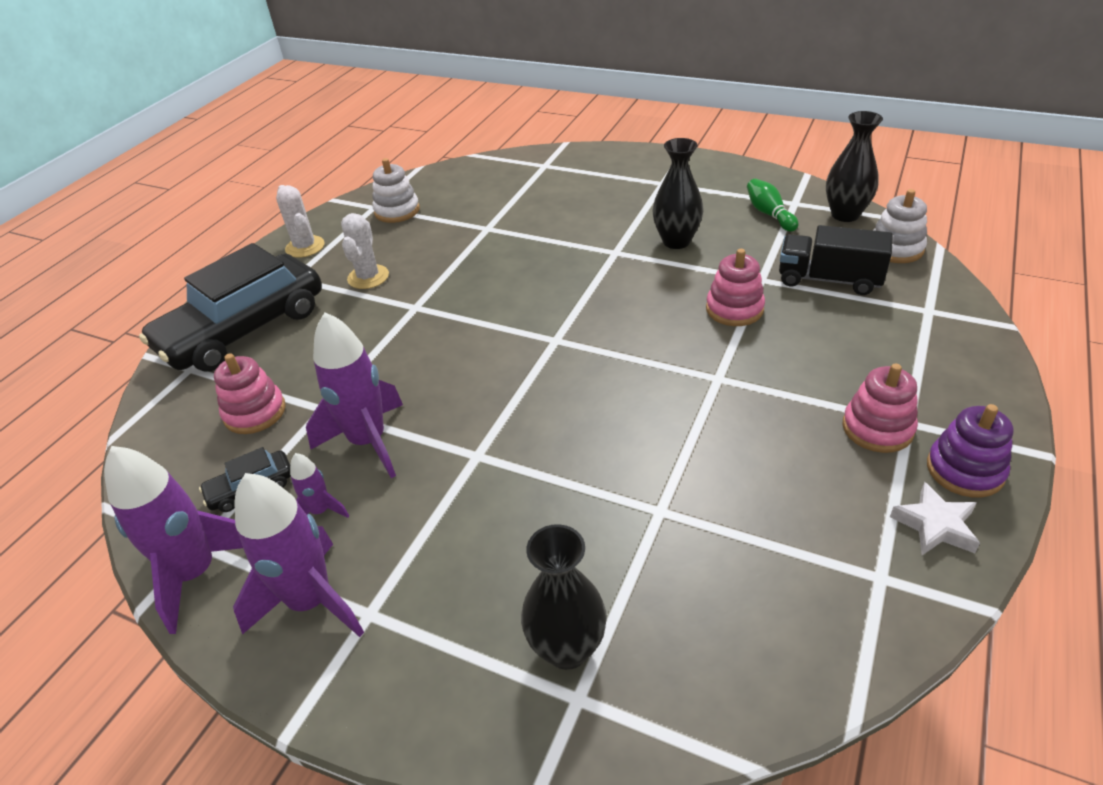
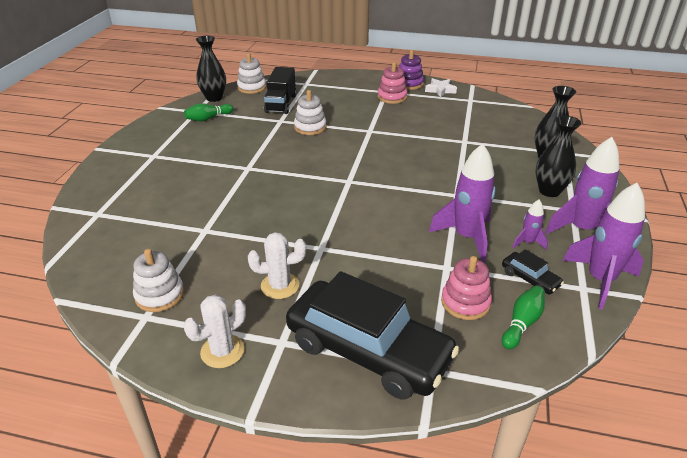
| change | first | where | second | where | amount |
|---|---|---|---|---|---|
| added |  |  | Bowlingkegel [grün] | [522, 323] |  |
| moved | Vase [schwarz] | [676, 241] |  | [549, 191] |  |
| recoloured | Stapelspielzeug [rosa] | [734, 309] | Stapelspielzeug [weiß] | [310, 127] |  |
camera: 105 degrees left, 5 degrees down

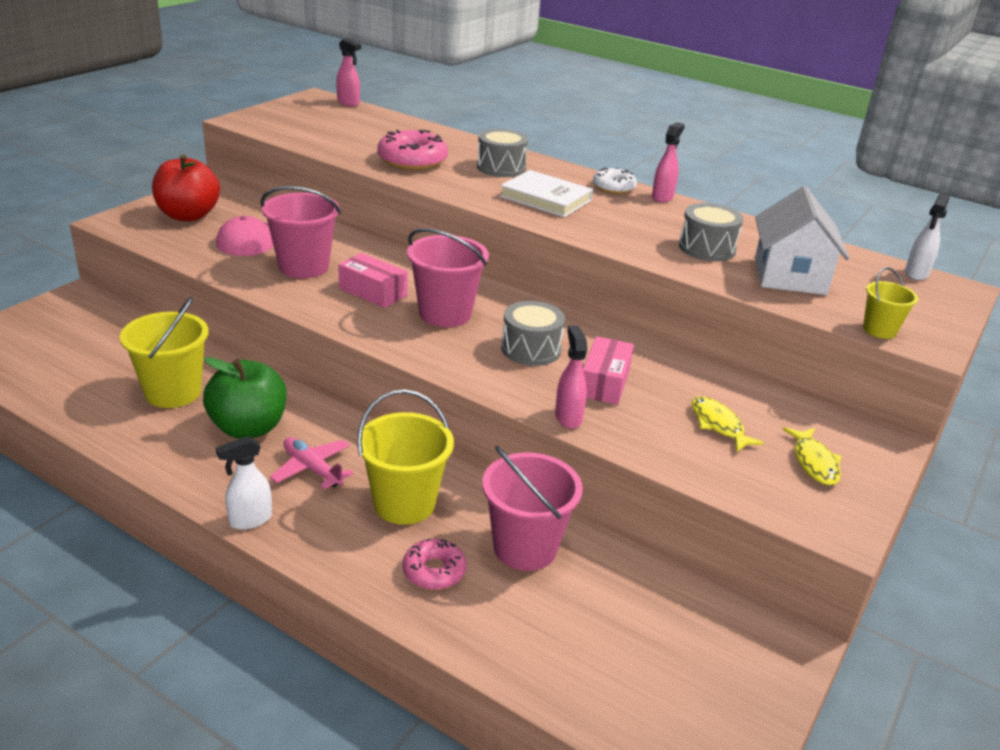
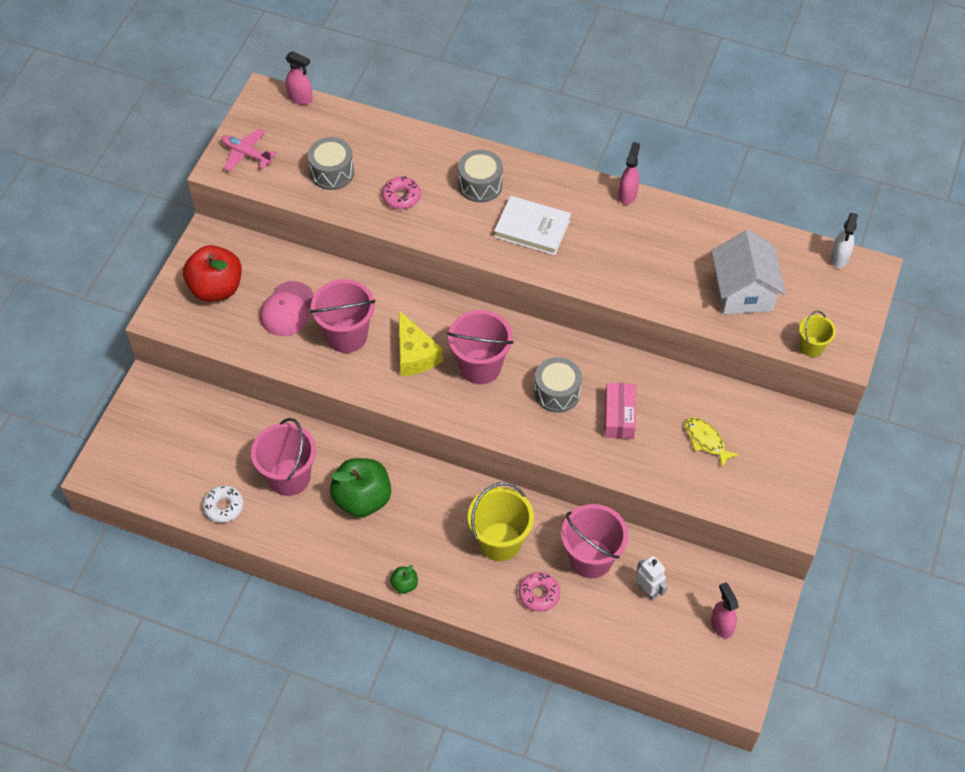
| change | first | where | second | where | amount |
|---|---|---|---|---|---|
| removed | Fisch [gelb] | [814, 462] |  |  |  |
| added |  |  | Roboter [weiß] | [648, 590] |  |
| moved | Flugzeug [rosa] | [312, 469] |  | [246, 154] |  |
| moved | Sprühflasche [rosa] | [568, 417] |  | [721, 625] |  |
| moved | Donut [weiß] | [613, 187] |  | [224, 507] |  |
| moved | Trommel [grau] | [707, 248] |  | [332, 172] |  |
| replaced | Sprühflasche [weiß] | [250, 520] | Apfel [grün] | [404, 584] |  |
| replaced | Schachtel [rosa] | [373, 292] | Käse [gelb] | [415, 354] |  |
| recoloured | Eimer [gelb] | [173, 392] | Eimer [rosa] | [289, 477] |  |
| resized | Donut [rosa] | [412, 161] |  | [401, 197] | x0.61 |
camera: 10 degrees left, 25 degrees up

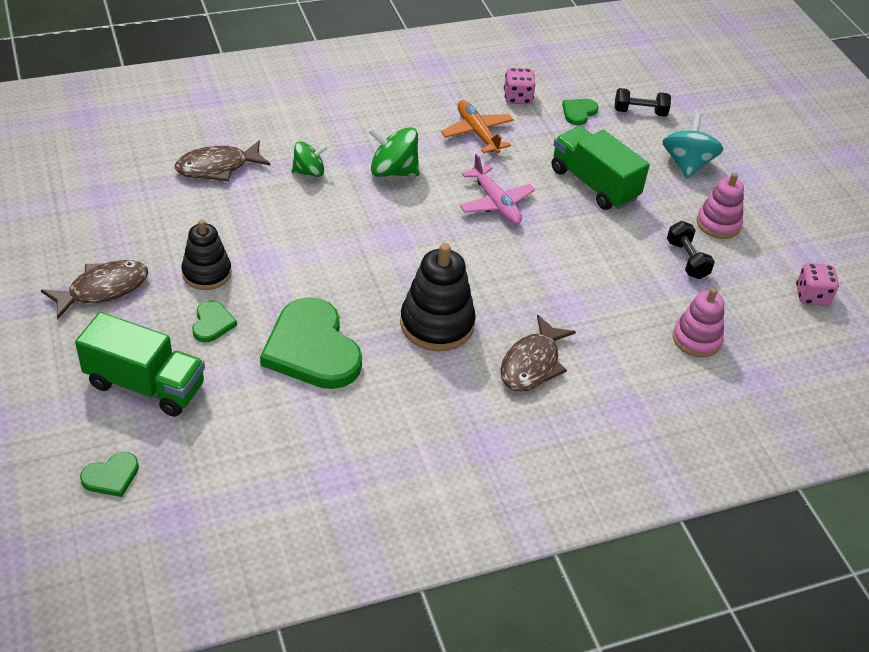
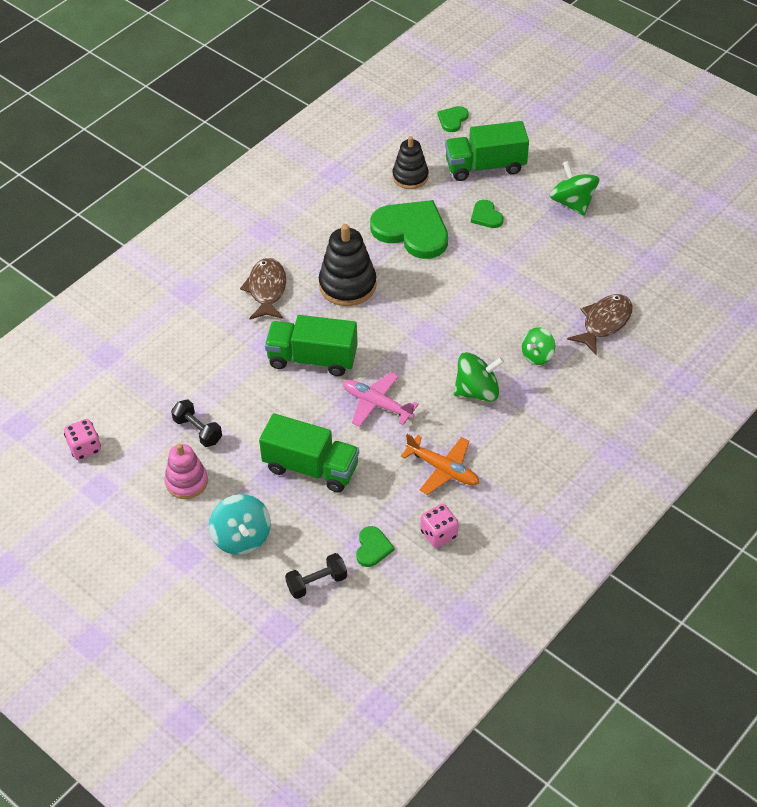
| change | first | where | second | where | amount |
|---|---|---|---|---|---|
| removed | Stapelspielzeug [rosa] | [696, 339] |  |  |  |
| added |  |  | Lastwagen [grün] | [312, 359] |  |
| moved | Stapelspielzeug [schwarz] | [207, 273] |  | [410, 177] |  |
| replaced | Fisch [braun] | [103, 289] | Kreisel [grün] | [572, 203] |  |
camera: 155 degrees right, 5 degrees up

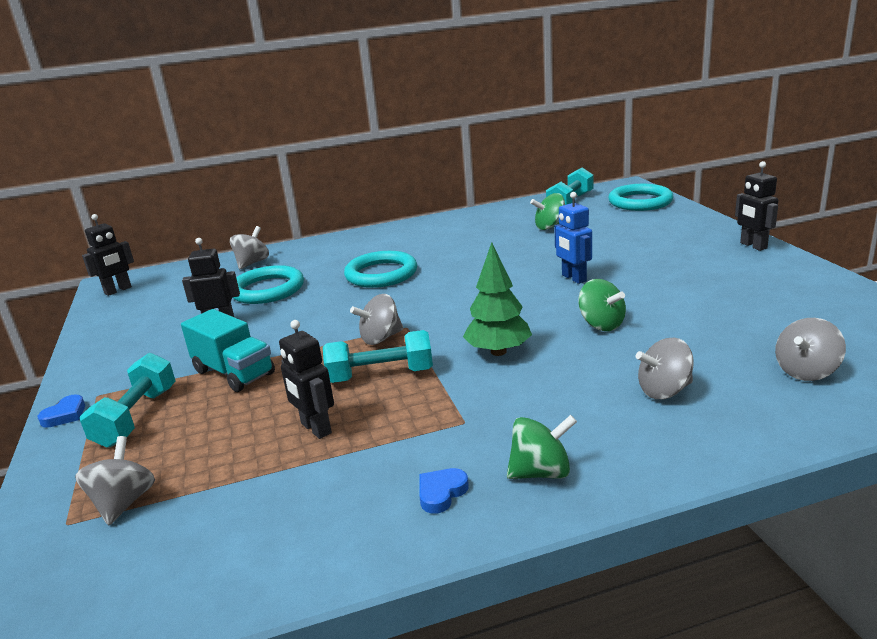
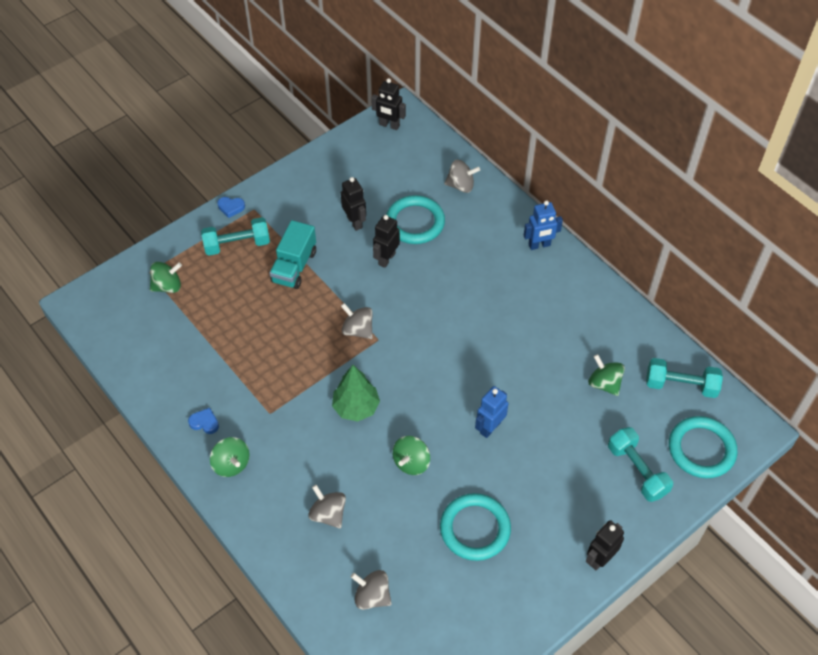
| change | first | where | second | where | amount |
|---|---|---|---|---|---|
| added |  |  | Roboter [blau] | [539, 245] |  |
| moved | Roboter [schwarz] | [315, 429] |  | [386, 259] |  |
| moved | Hantel [türkis] | [381, 375] |  | [637, 471] |  |
| moved | Ring [türkis] | [381, 274] |  | [475, 529] |  |
| recoloured | Kreisel [grau] | [124, 503] | Kreisel [grün] | [167, 286] |  |
camera: 65 degrees right, 30 degrees up

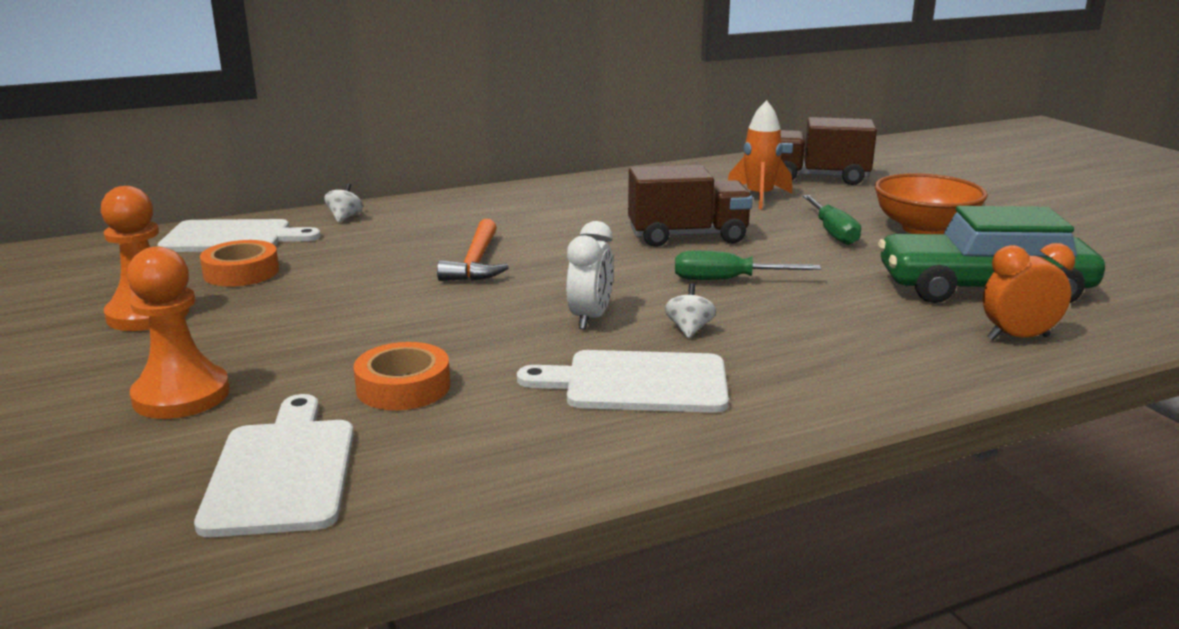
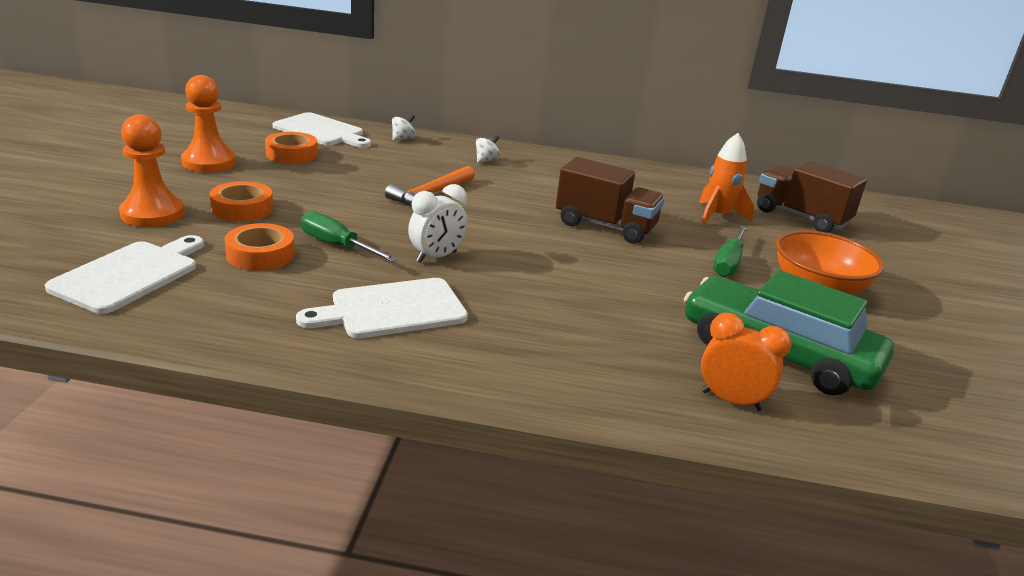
| change | first | where | second | where | amount |
|---|---|---|---|---|---|
| added |  |  | Klebeband [orange] | [242, 209] |  |
| moved | Kreisel [weiß] | [689, 329] |  | [486, 160] |  |
| moved | Schraubenzieher [grün] | [727, 280] |  | [337, 246] |  |
| turned | Schneidebrett [weiß] | [637, 382] |  | [392, 309] | 60 degrees counterclockwise |
camera: 30 degrees right, 5 degrees up

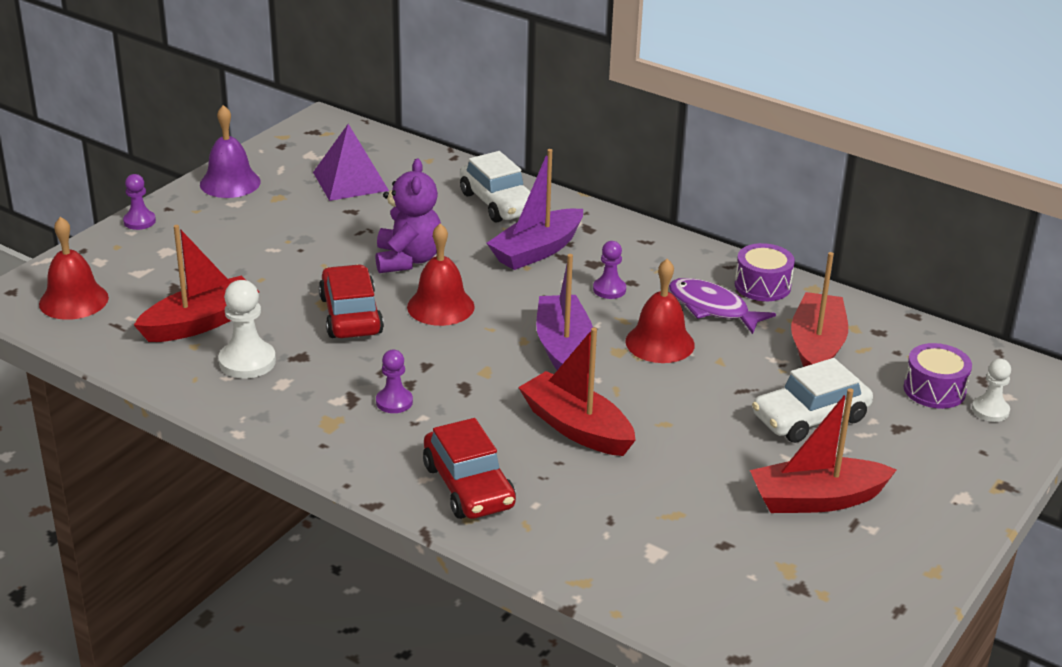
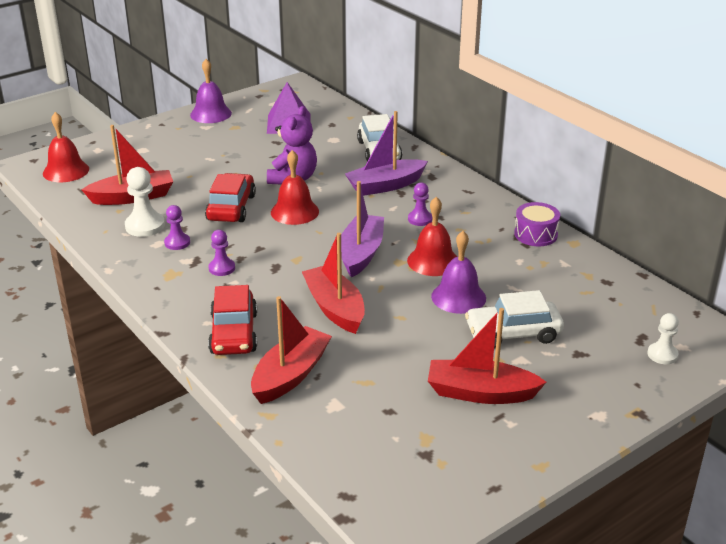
| change | first | where | second | where | amount |
|---|---|---|---|---|---|
| removed | Fisch [lila] | [712, 308] |  |  |  |
| removed | Trommel [lila] | [934, 390] |  |  |  |
| added |  |  | Glocke [lila] | [458, 297] |  |
| moved | Bauer [lila] | [139, 221] |  | [177, 243] |  |
| moved | Boot [rot] | [817, 346] |  | [290, 375] |  |
camera: 20 degrees right, 0 degrees up

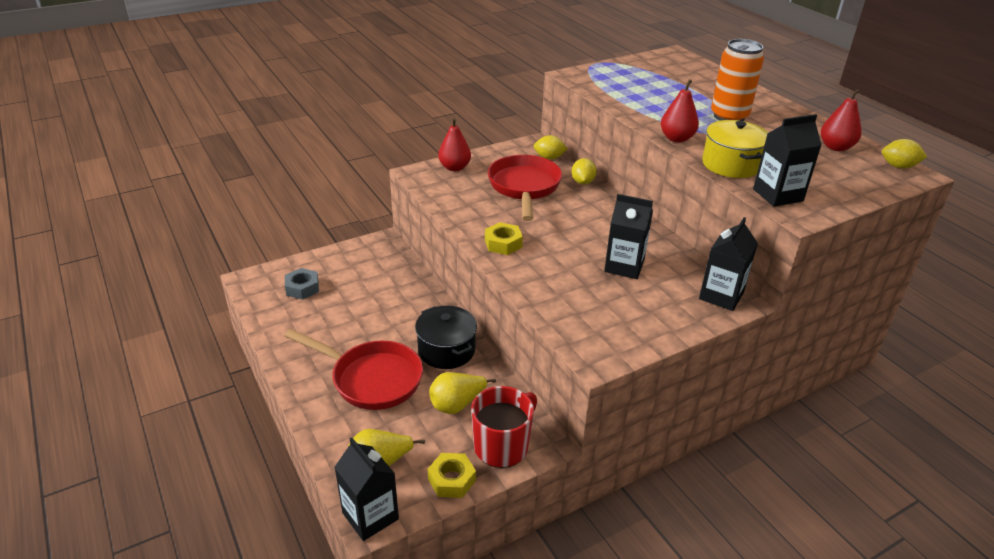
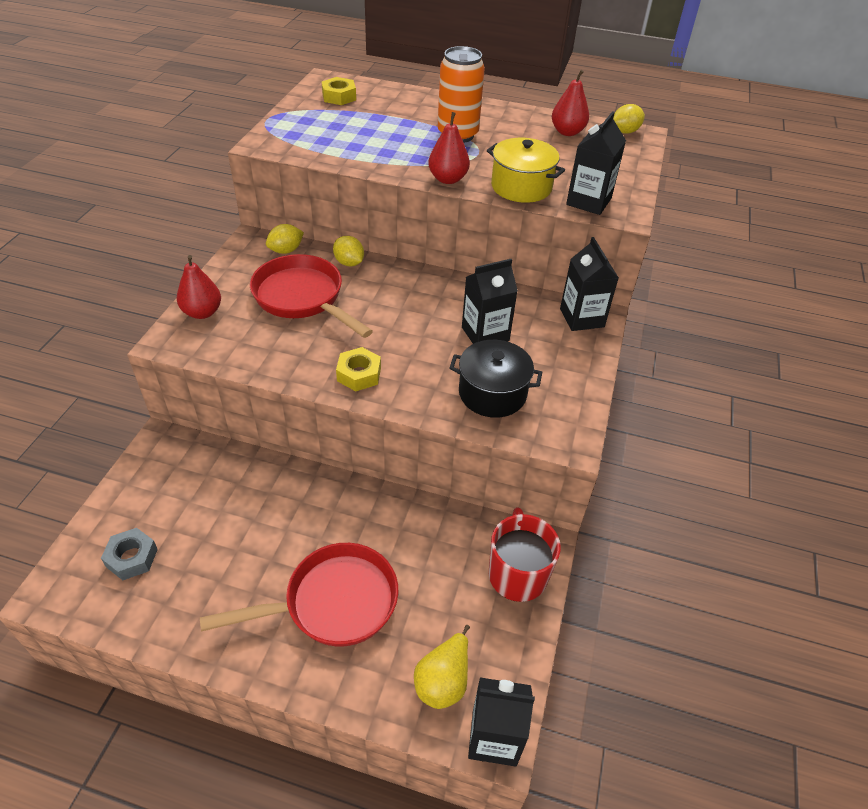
| change | first | where | second | where | amount |
|---|---|---|---|---|---|
| removed | Birne [gelb] | [457, 405] |  |  |  |
| moved | Kochtopf [schwarz] | [446, 350] |  | [492, 393] |  |
| moved | Sechskantmutter [gelb] | [451, 480] |  | [339, 97] |  |
camera: 45 degrees left, 10 degrees up

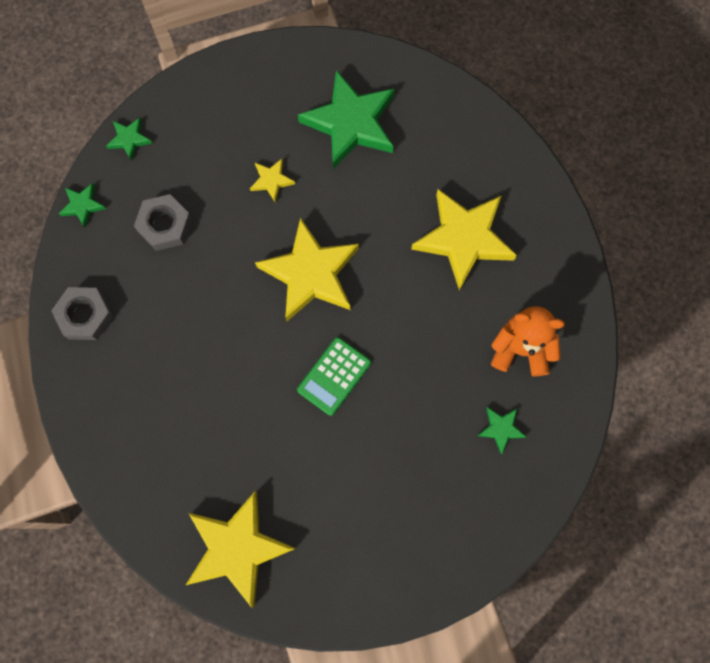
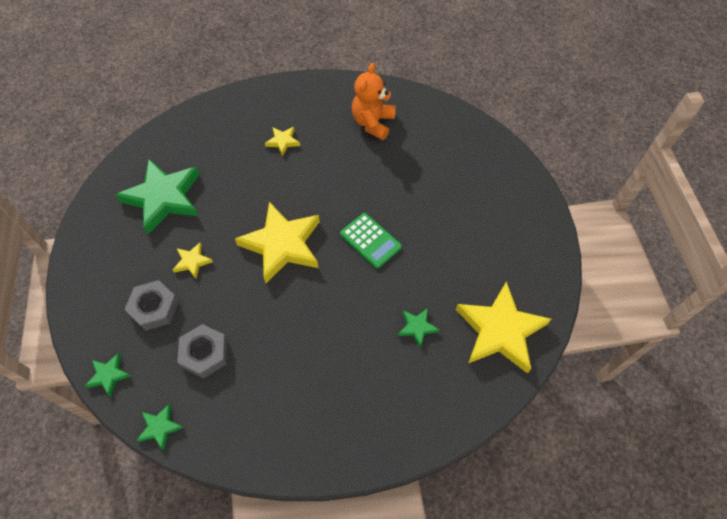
| change | first | where | second | where | amount |
|---|---|---|---|---|---|
| moved | Sechskantmutter [grau] | [85, 315] |  | [154, 308] |  |
| moved | Stern [grün] | [501, 429] |  | [417, 327] |  |
| resized | Stern [gelb] | [464, 239] |  | [283, 141] | x0.45 |
camera: 80 degrees left, 15 degrees down

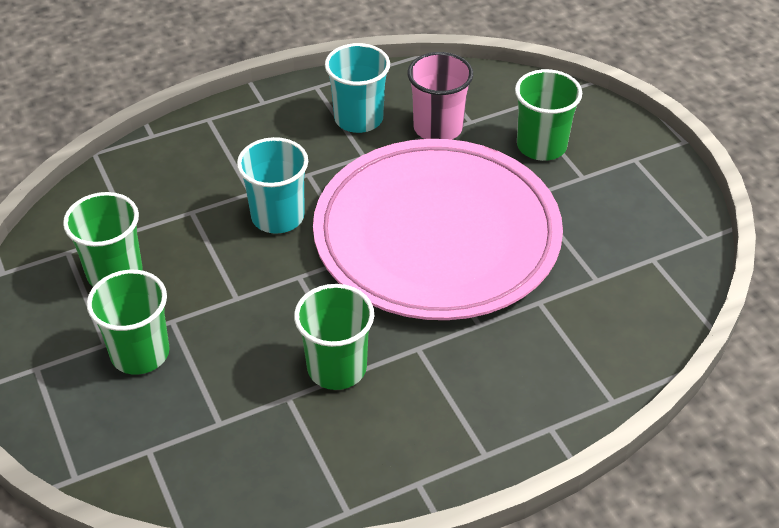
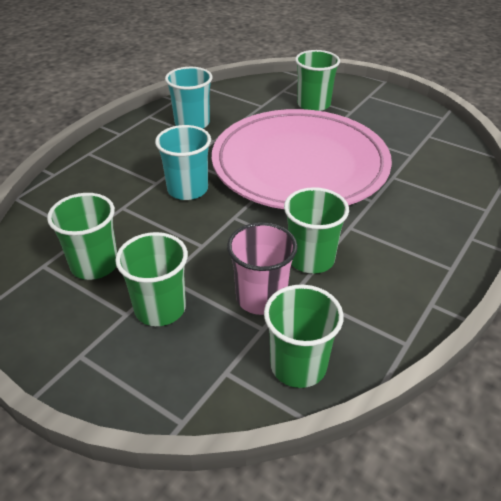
| change | first | where | second | where | amount |
|---|---|---|---|---|---|
| added |  |  | Becher [grün] | [298, 365] |  |
| moved | Becher [rosa] | [438, 128] |  | [261, 297] |  |
camera: 30 degrees left, 5 degrees down

